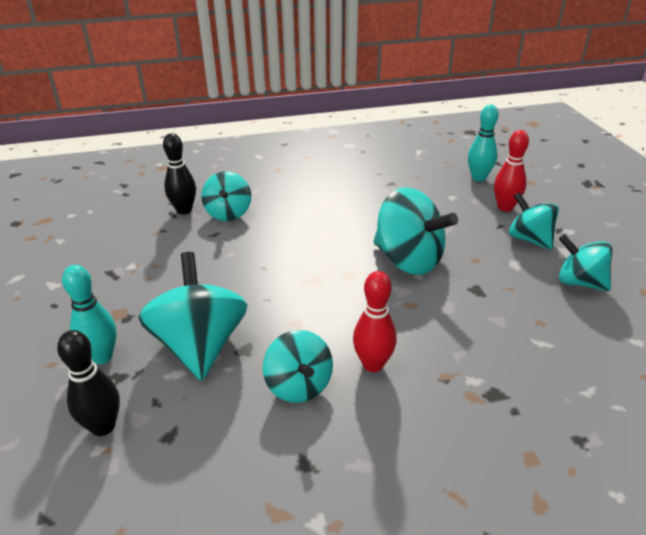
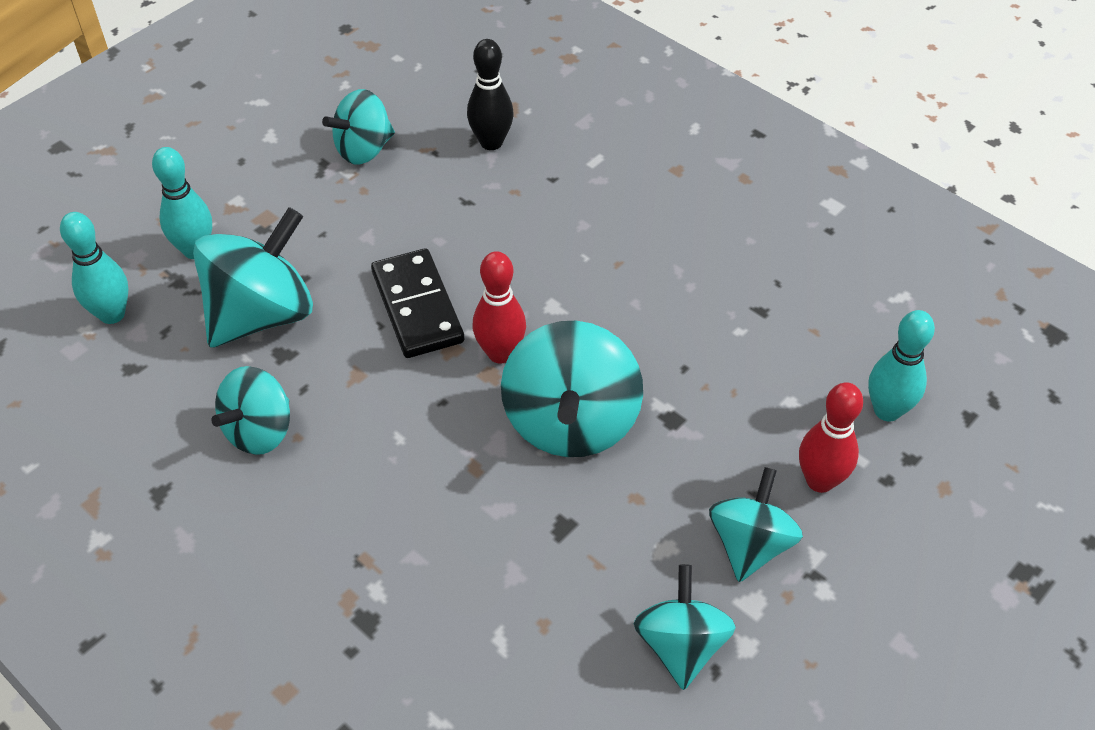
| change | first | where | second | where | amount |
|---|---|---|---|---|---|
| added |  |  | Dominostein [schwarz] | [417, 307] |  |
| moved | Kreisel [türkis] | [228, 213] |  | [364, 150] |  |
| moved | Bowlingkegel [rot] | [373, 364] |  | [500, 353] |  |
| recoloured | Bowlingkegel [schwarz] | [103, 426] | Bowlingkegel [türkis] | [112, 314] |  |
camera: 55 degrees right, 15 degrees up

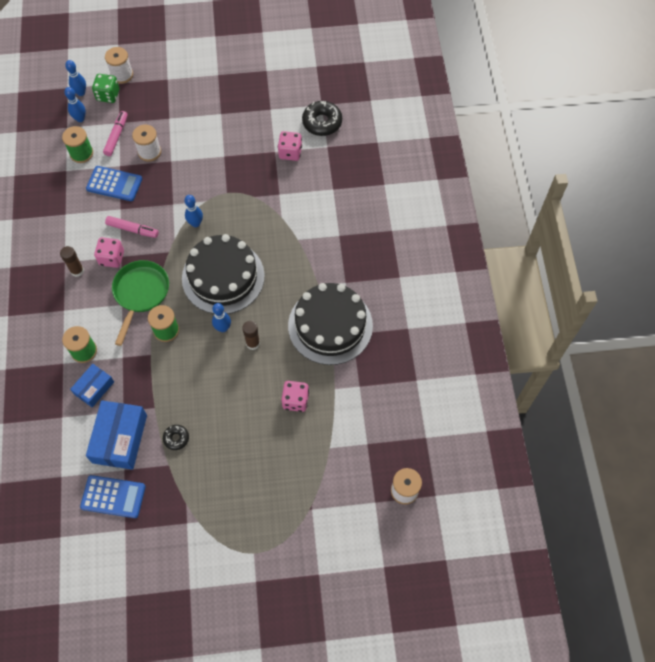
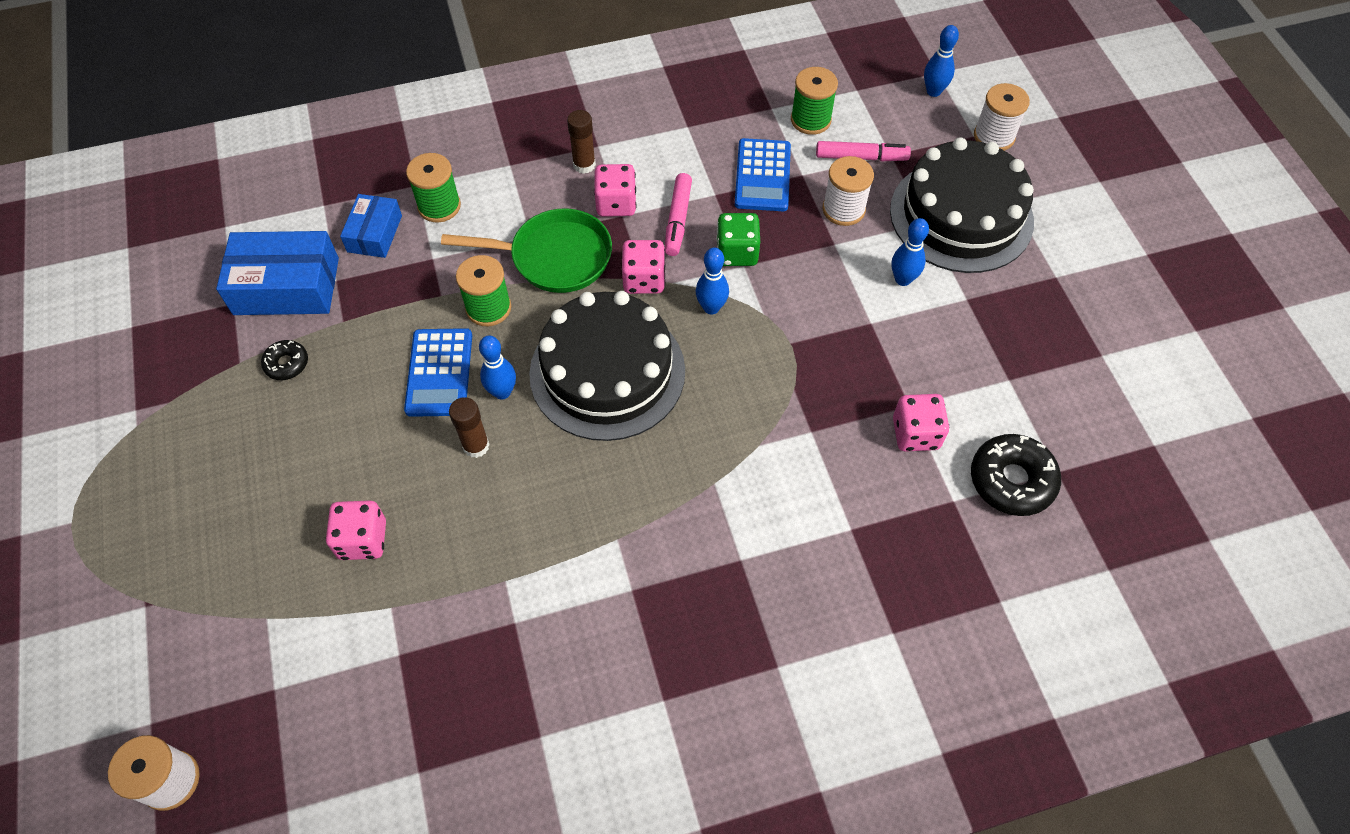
| change | first | where | second | where | amount |
|---|---|---|---|---|---|
| added |  |  | Spielwürfel [rosa] | [644, 280] |  |
| moved | Bowlingkegel [blau] | [80, 119] |  | [902, 279] |  |
| moved | Taschenrechner [blau] | [113, 497] |  | [439, 373] |  |
| moved | Spielwürfel [grün] | [108, 95] |  | [737, 253] |  |
| moved | Kuchen [schwarz] | [330, 325] |  | [961, 215] |  |
| turned | Schachtel [blau] | [94, 388] |  | [374, 233] | 75 degrees clockwise |
camera: 80 degrees right, 5 degrees down

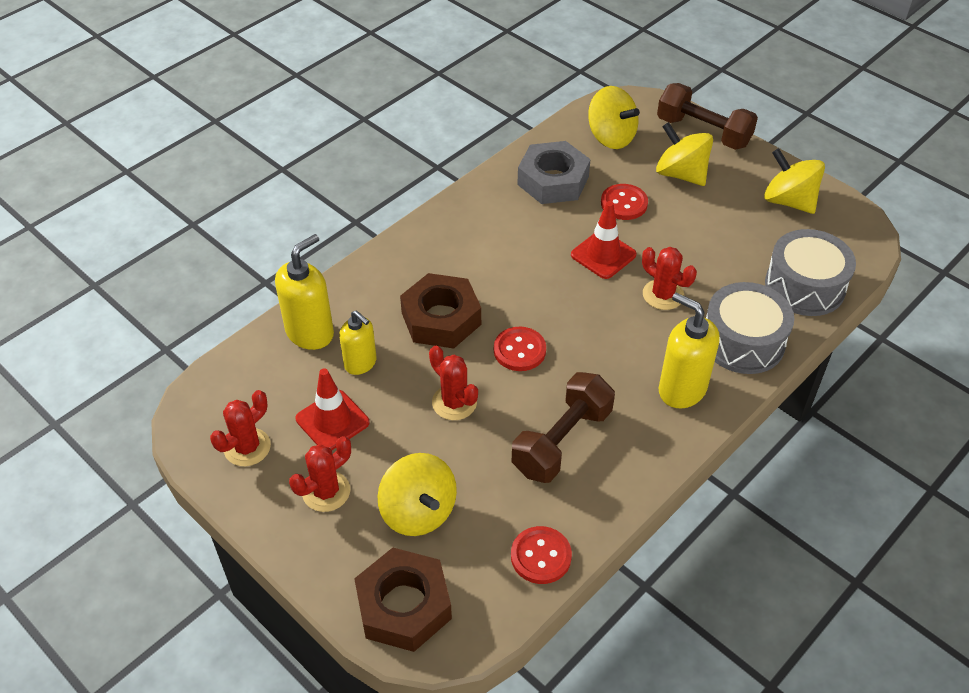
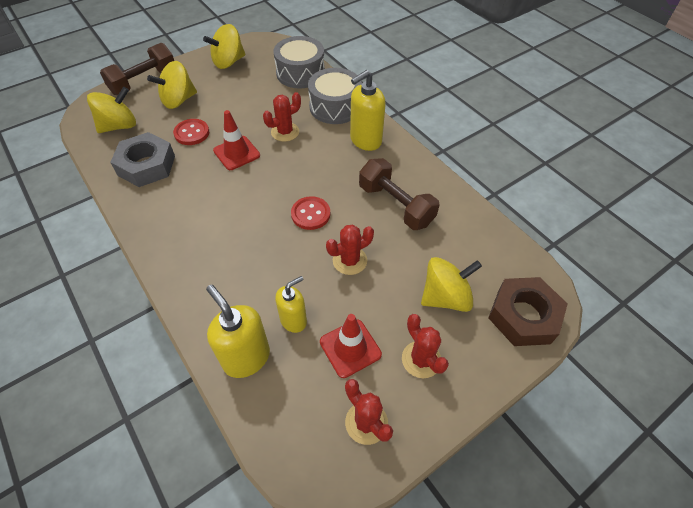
| change | first | where | second | where | amount |
|---|---|---|---|---|---|
| removed | Sechskantmutter [braun] | [441, 318] |  |  |  |
| removed | Knopf [rot] | [541, 556] |  |  |  |
camera: 80 degrees left, 5 degrees up

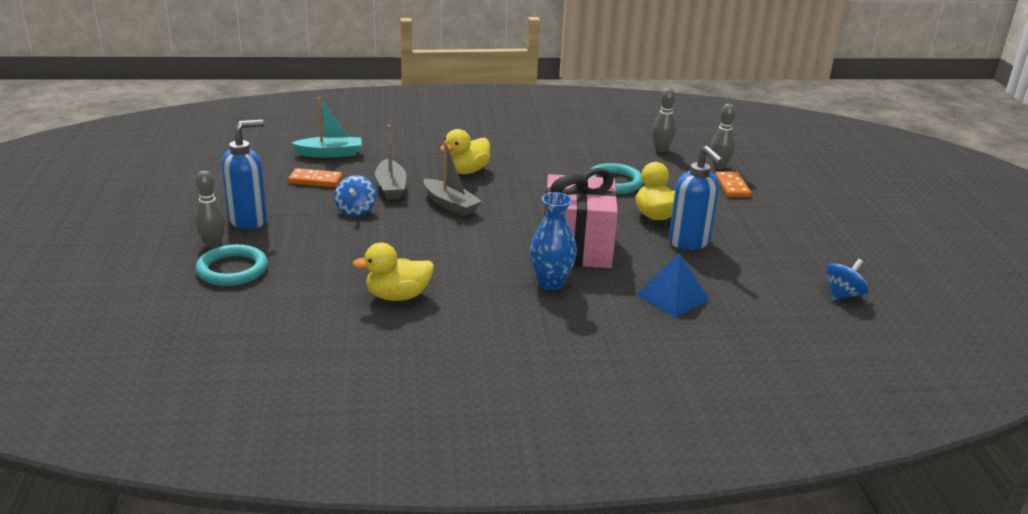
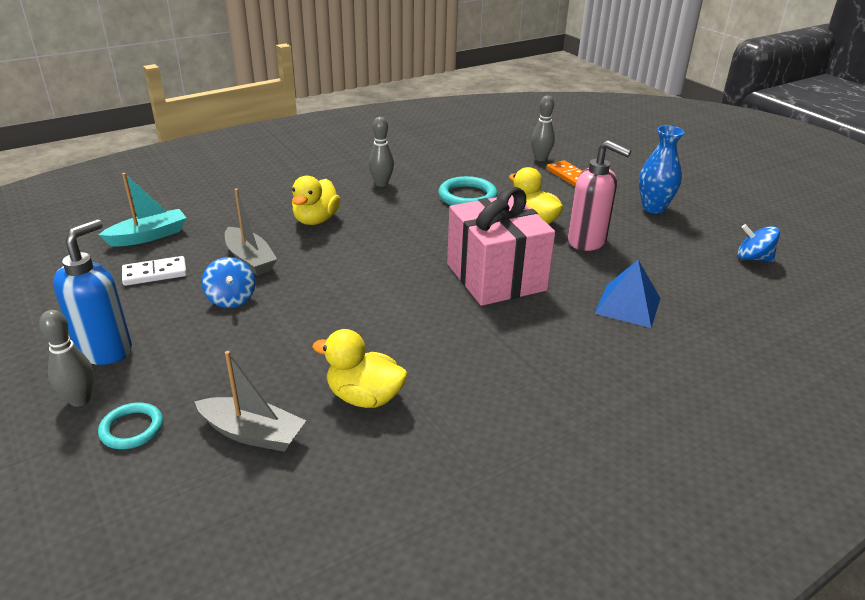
| change | first | where | second | where | amount |
|---|---|---|---|---|---|
| moved | Boot [grau] | [450, 205] |  | [252, 433] |  |
| moved | Vase [blau] | [550, 283] |  | [653, 208] |  |
| moved | Bowlingkegel [grau] | [661, 149] |  | [381, 184] |  |
| recoloured | Dominostein [orange] | [315, 180] | Dominostein [weiß] | [155, 273] |  |
| recoloured | Seifenspender [blau] | [689, 242] | Seifenspender [rosa] | [587, 241] |  |
| turned | Ente [gelb] | [397, 296] |  | [364, 397] | 60 degrees clockwise |
| turned | Kreisel [blau] | [843, 295] |  | [753, 258] | 90 degrees counterclockwise |
| resized | Ring [türkis] | [232, 269] |  | [132, 429] | x0.65 |
camera: 25 degrees left, 5 degrees up

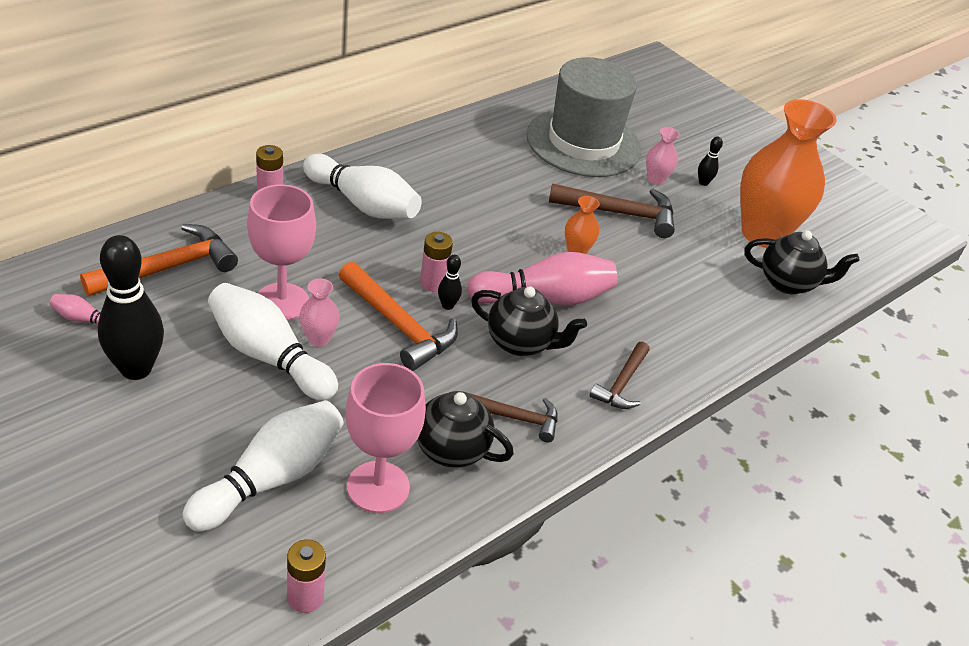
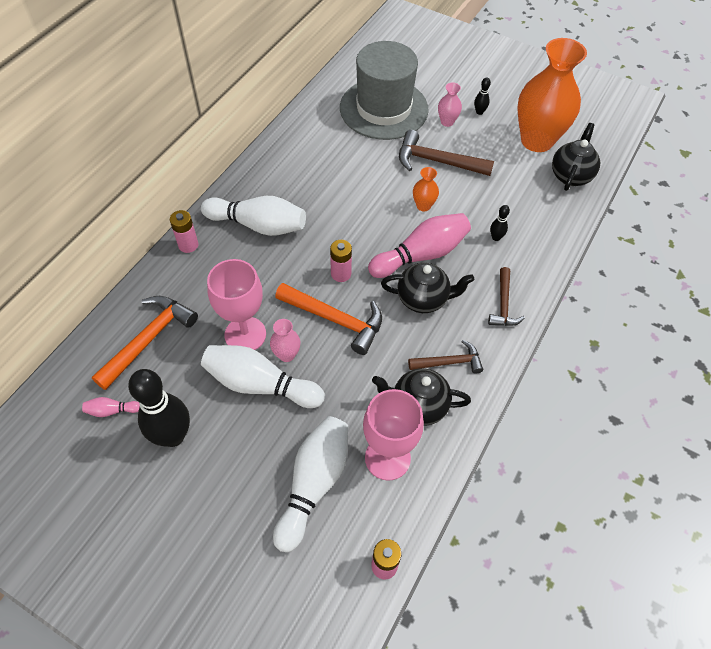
| change | first | where | second | where | amount |
|---|---|---|---|---|---|
| moved | Bowlingkegel [schwarz] | [447, 305] |  | [496, 237] |  |
| turned | Hammer [braun] | [620, 213] |  | [437, 161] | 150 degrees counterclockwise |
| turned | Teekanne [schwarz] | [788, 283] |  | [571, 176] | 60 degrees counterclockwise |
camera: 15 degrees left, 15 degrees up

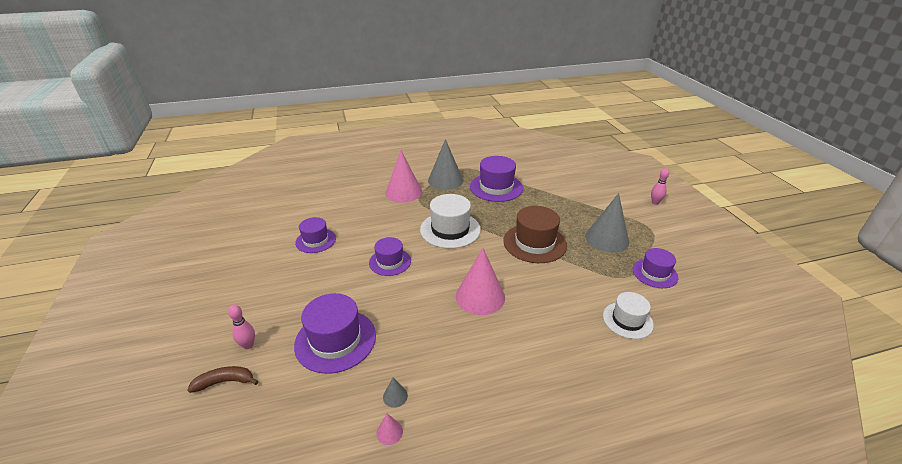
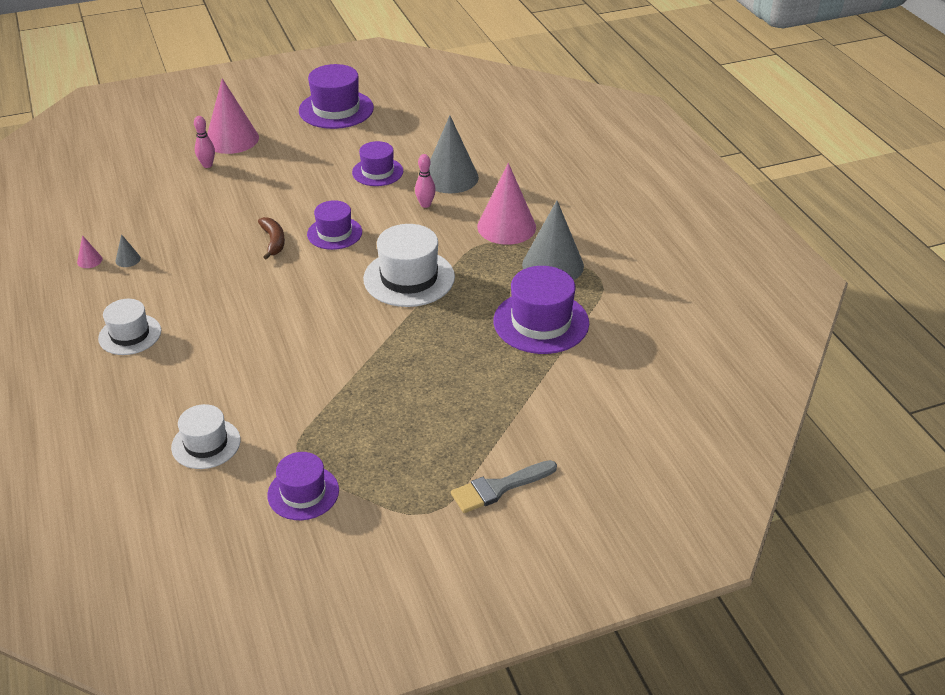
| change | first | where | second | where | amount |
|---|---|---|---|---|---|
| removed | Hut [braun] | [534, 243] |  |  |  |
| added |  |  | Hut [weiß] | [130, 334] |  |
| added |  |  | Pinsel [grau] | [498, 488] |  |
| moved | Banane [braun] | [225, 382] |  | [273, 241] |  |
| moved | Hut [lila] | [335, 340] |  | [336, 109] |  |
| moved | Kegel [rosa] | [480, 296] |  | [232, 139] |  |
| moved | Kegel [grau] | [607, 239] |  | [450, 177] |  |
| moved | Bowlingkegel [rosa] | [655, 202] |  | [425, 204] |  |
camera: 85 degrees right, 5 degrees up

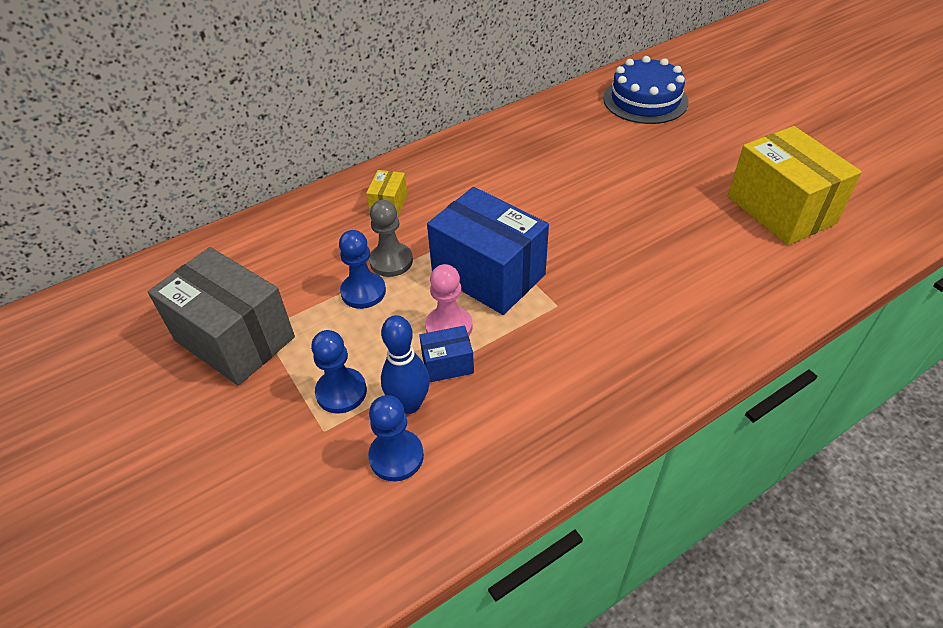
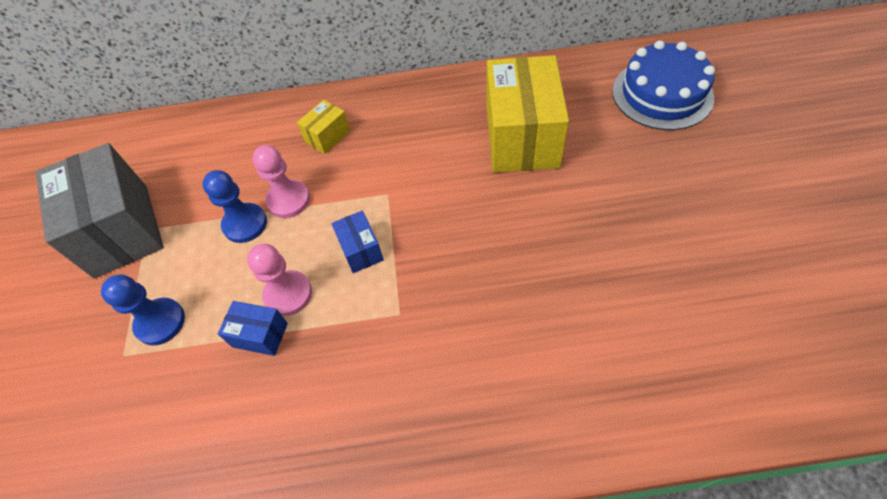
| change | first | where | second | where | amount |
|---|---|---|---|---|---|
| removed | Bauer [blau] | [396, 456] |  |  |  |
| removed | Bowlingkegel [blau] | [409, 404] |  |  |  |
| moved | Schachtel [gelb] | [780, 210] |  | [521, 137] |  |
| recoloured | Bauer [grau] | [391, 261] | Bauer [rosa] | [288, 200] |  |
| resized | Schachtel [blau] | [488, 274] |  | [361, 250] | x0.45 |
camera: 30 degrees right, 10 degrees up

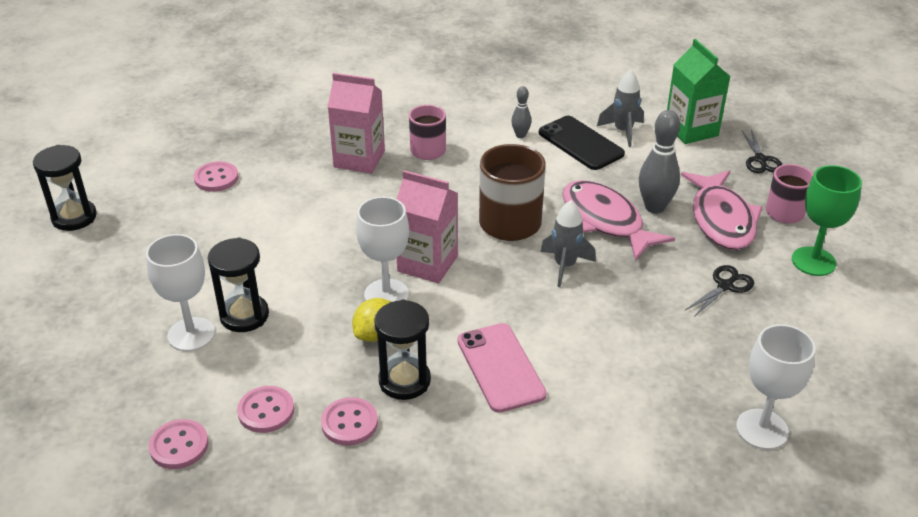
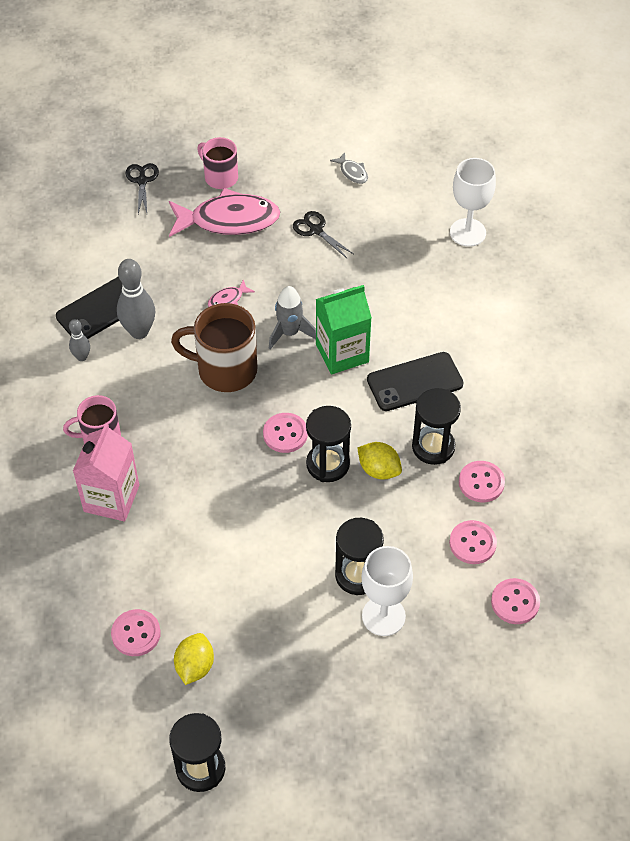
| change | first | where | second | where | amount |
|---|---|---|---|---|---|
| removed | Rakete [grau] | [623, 131] |  |  |  |
| removed | Kelch [grün] | [813, 261] |  |  |  |
| added |  |  | Zitrone [gelb] | [195, 666] |  |
| added |  |  | Fisch [grau] | [352, 172] |  |
| moved | Bowlingkegel [grau] | [654, 207] |  | [139, 331] |  |
| moved | Getränkekarton [grün] | [691, 130] |  | [342, 353] |  |
| replaced | Kelch [weiß] | [386, 294] | Sanduhr [schwarz] | [328, 464] |  |
| replaced | Getränkekarton [rosa] | [427, 264] | Knopf [rosa] | [285, 434] |  |
| recoloured | Handy [rosa] | [500, 367] | Handy [schwarz] | [415, 382] |  |
| turned | Schere [schwarz] | [760, 160] |  | [142, 181] | 90 degrees counterclockwise |
| resized | Fisch [rosa] | [605, 221] |  | [228, 300] | x0.42 |
camera: 90 degrees left, 15 degrees up

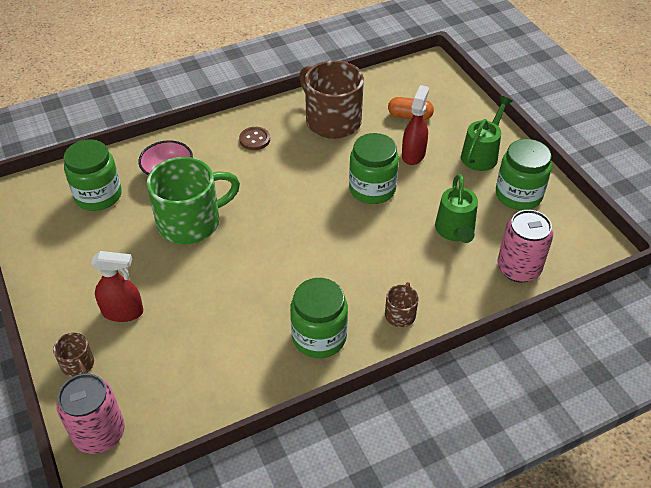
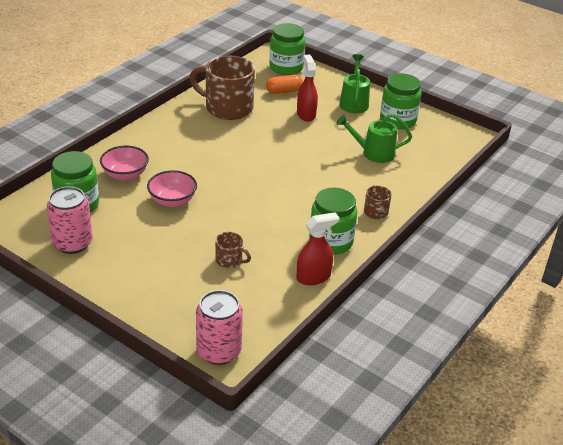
| change | first | where | second | where | amount |
|---|---|---|---|---|---|
| removed | Knopf [braun] | [254, 139] |  |  |  |
| moved | Tasse [braun] | [78, 365] |  | [229, 260] |  |
| moved | Sprühflasche [rot] | [123, 312] |  | [313, 277] |  |
| moved | Einmachglas [grün] | [372, 189] |  | [286, 67] |  |
| moved | Dose [rosa] | [518, 268] |  | [72, 243] |  |
| replaced | Tasse [grün] | [191, 222] | Schüssel [rosa] | [172, 200] |  |
| turned | Gießkanne [grün] | [455, 231] |  | [373, 153] | 120 degrees clockwise |
camera: 30 degrees left, 10 degrees down

